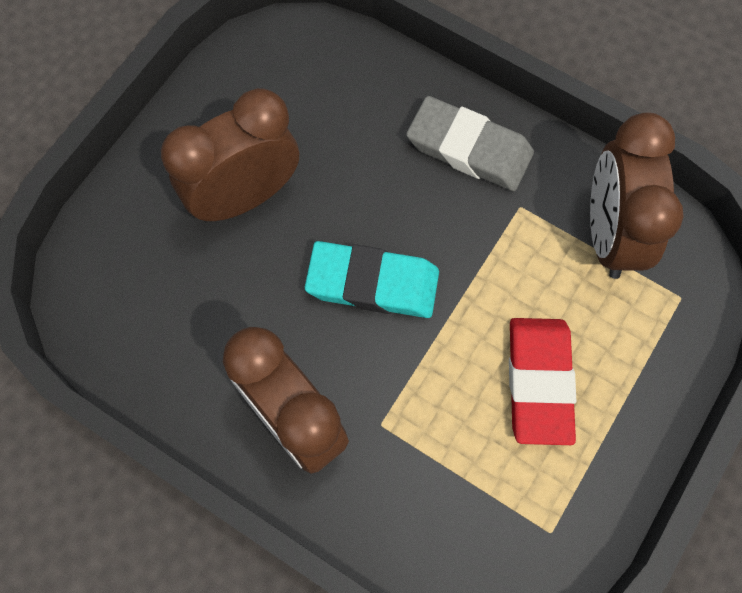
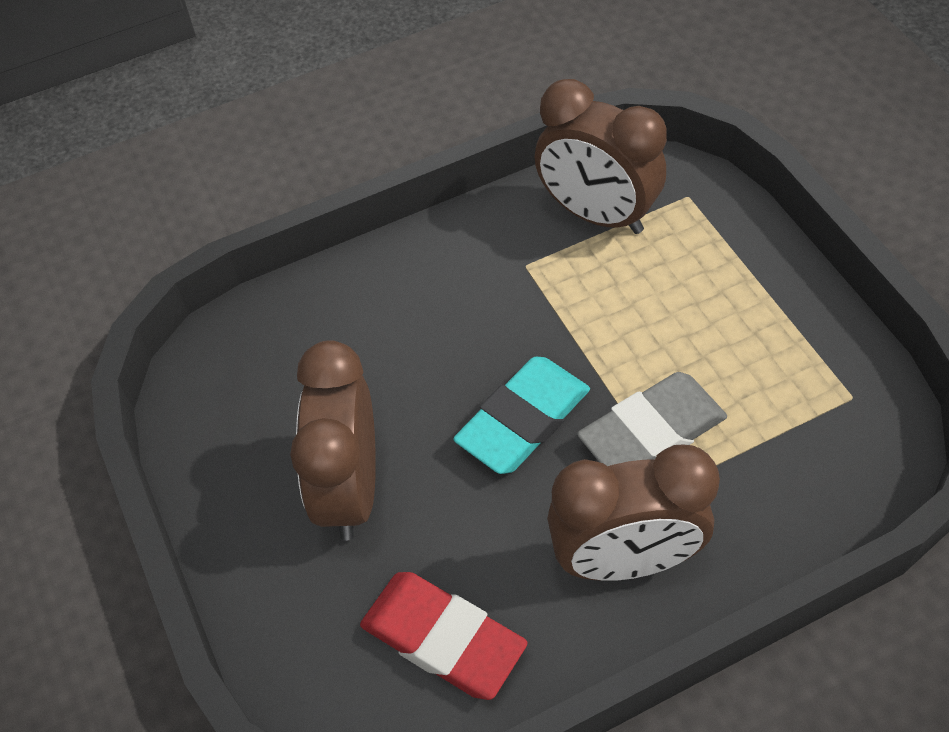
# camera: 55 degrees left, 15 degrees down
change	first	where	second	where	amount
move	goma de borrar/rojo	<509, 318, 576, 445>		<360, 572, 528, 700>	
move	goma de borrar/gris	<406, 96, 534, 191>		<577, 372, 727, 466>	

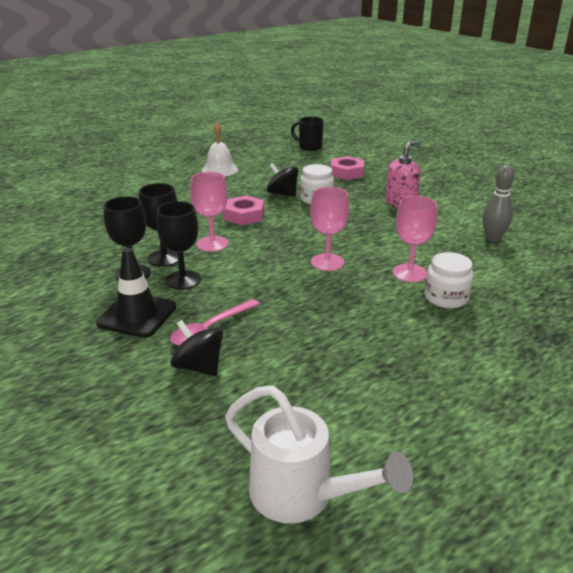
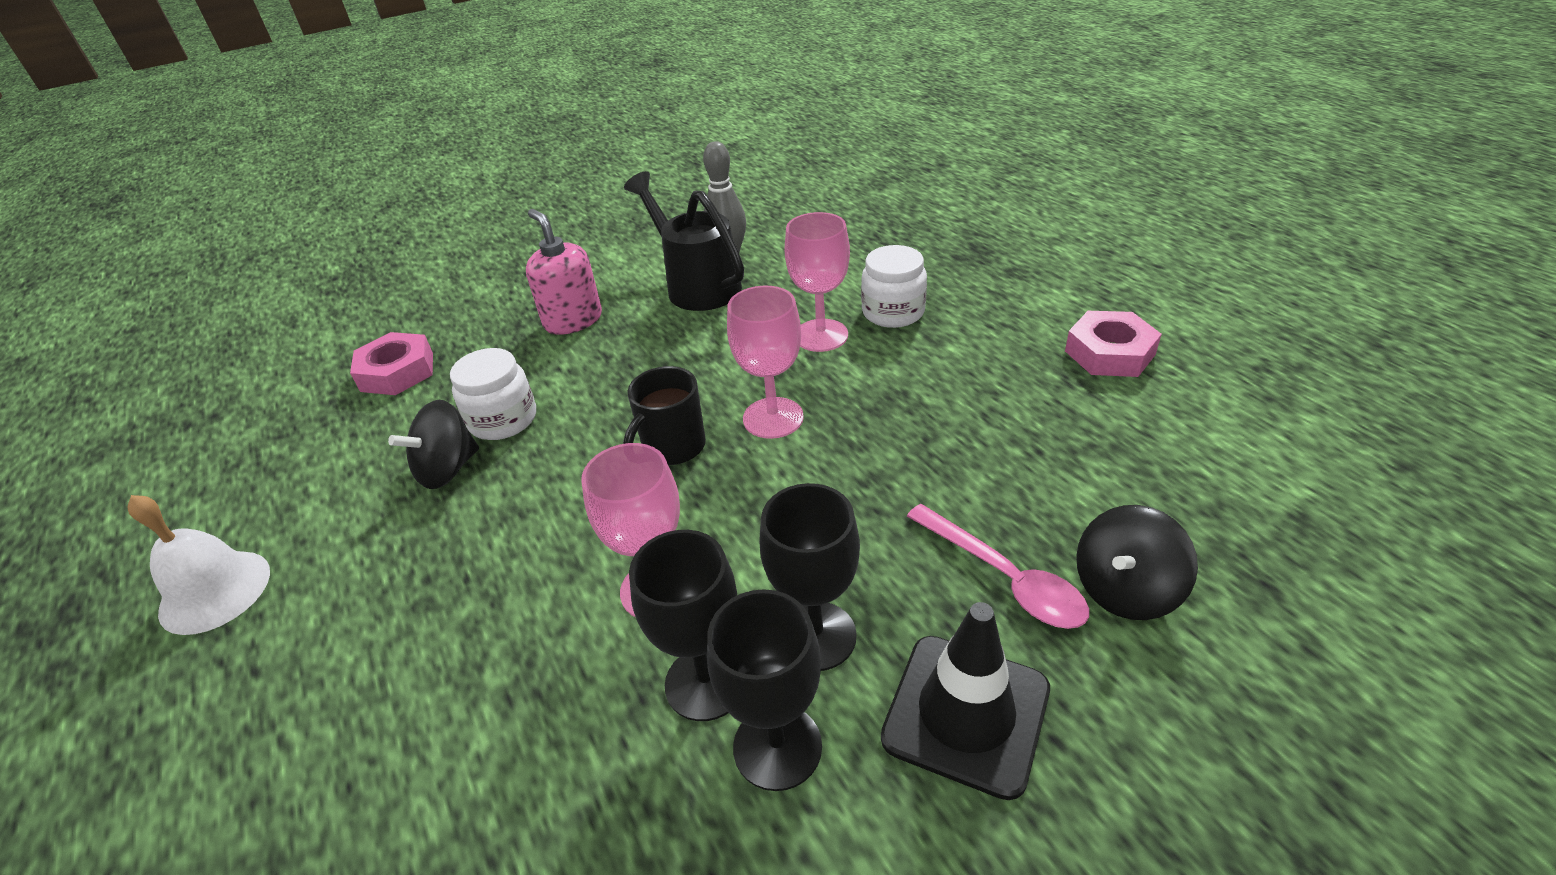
# camera: 80 degrees left, 10 degrees up
change	first	where	second	where	amount
move	taza/negro	<291, 117, 324, 151>		<623, 366, 706, 465>	
insert			regadera/negro	<624, 171, 744, 311>	
move	tuerca/rosa	<224, 196, 264, 225>		<1065, 311, 1162, 377>	
delete	regadera/blanco	<225, 386, 413, 523>			

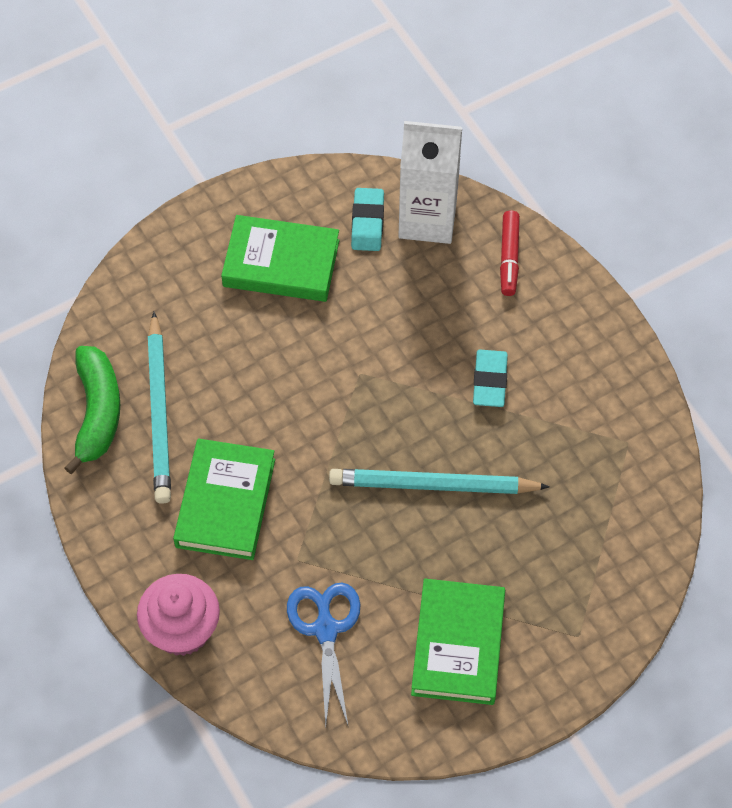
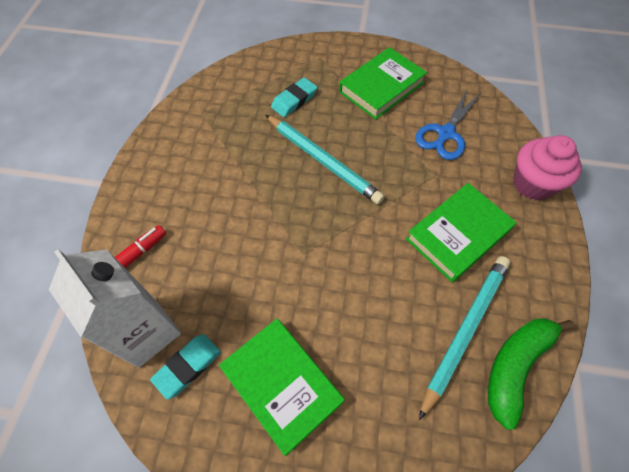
# camera: 140 degrees left, 0 degrees up
change	first	where	second	where	amount
move	goma de borrar/turquesa	<473, 350, 508, 407>		<271, 77, 317, 117>	

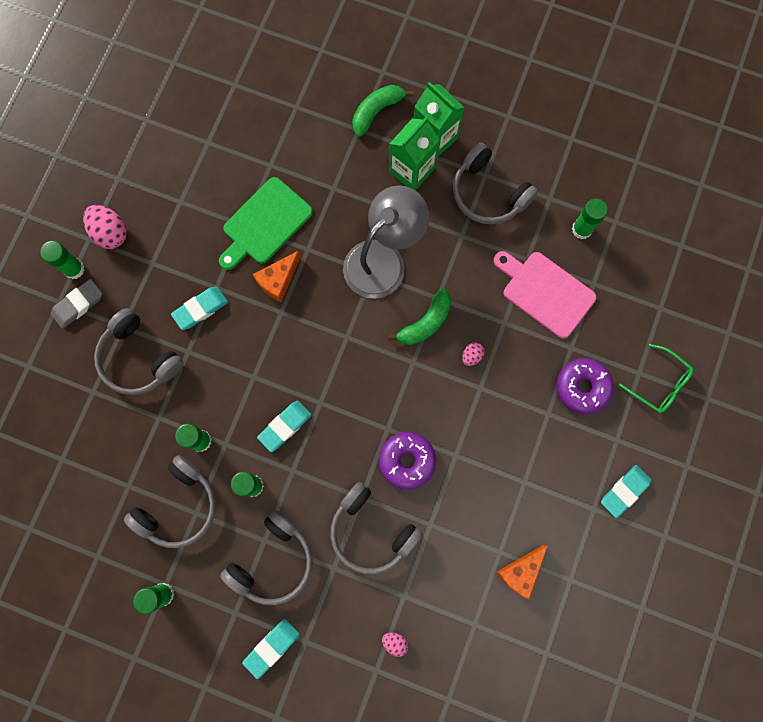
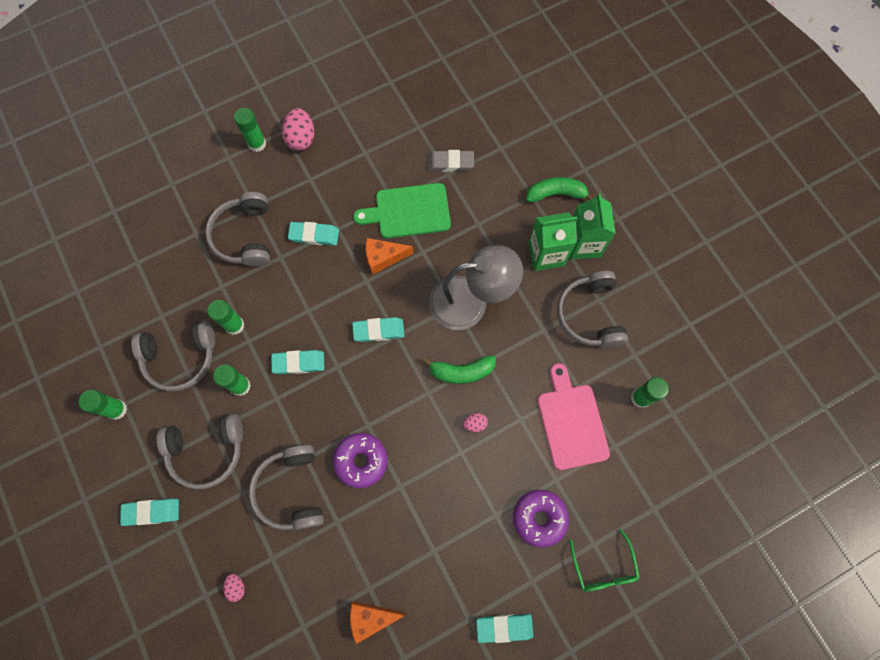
# camera: 40 degrees right, 5 degrees down
change	first	where	second	where	amount
insert			goma de borrar/turquesa	<352, 317, 405, 342>	
move	goma de borrar/gris	<51, 279, 102, 329>		<427, 150, 474, 172>	

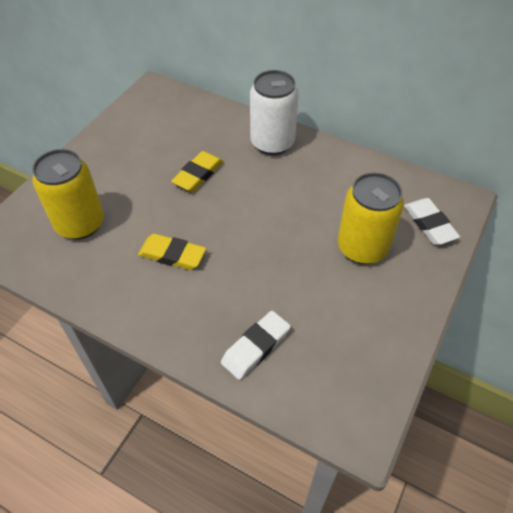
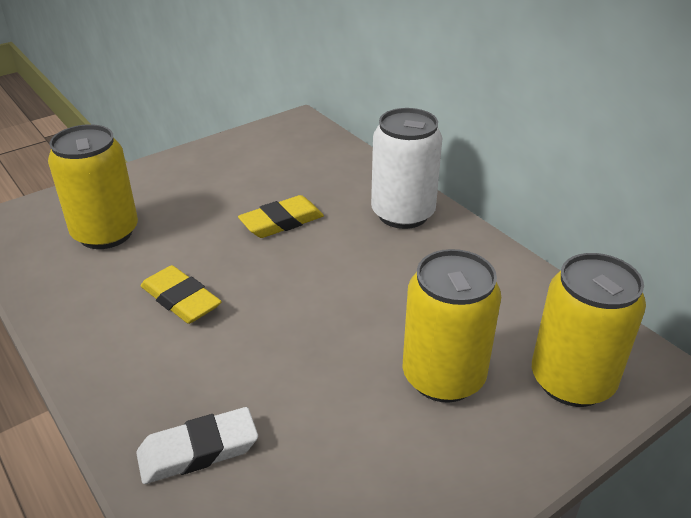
# camera: 25 degrees right, 15 degrees down
change	first	where	second	where	amount
replace	goma de borrar/blanco	<404, 198, 460, 245>	lata/amarillo	<532, 253, 646, 407>	

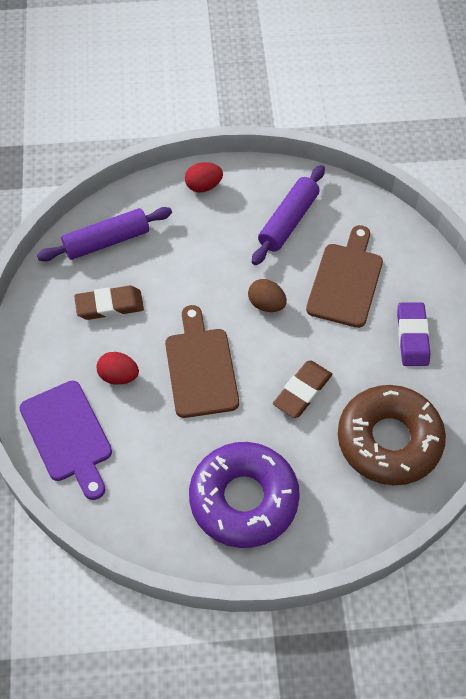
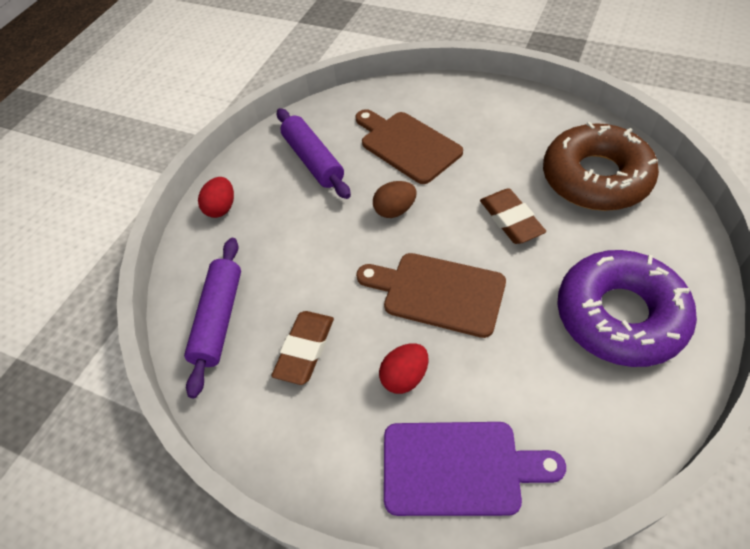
# camera: 55 degrees left, 5 degrees down
change	first	where	second	where	amount
delete	goma de borrar/morado	<397, 302, 430, 366>			

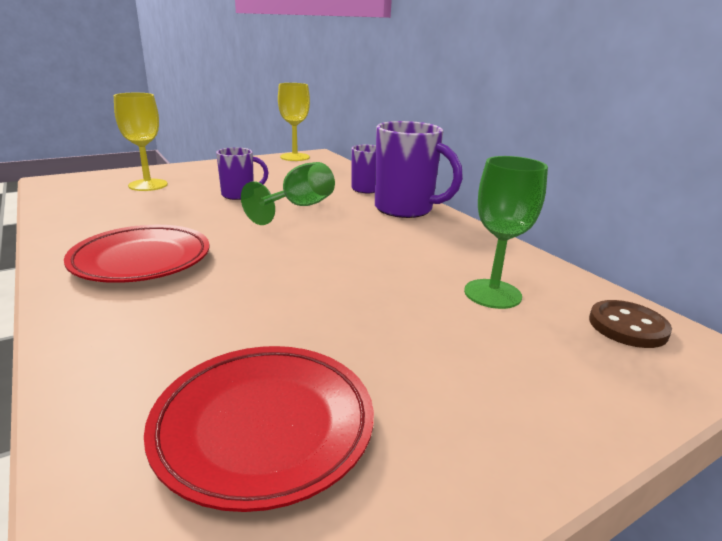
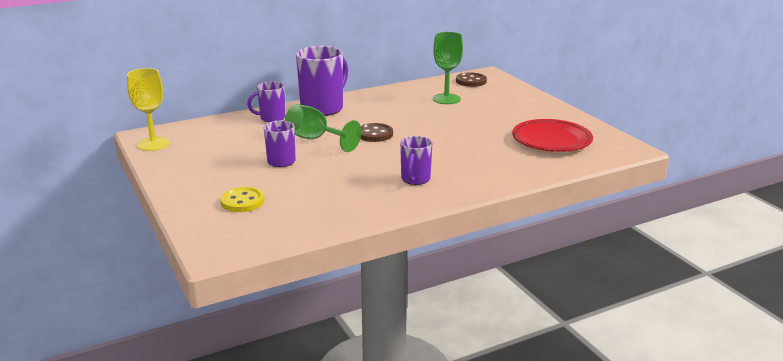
# camera: 85 degrees left, 0 degrees up
change	first	where	second	where	amount
replace	copa/amarillo	<114, 93, 168, 191>	botón/amarillo	<220, 187, 264, 212>	
insert			botón/marrón	<361, 123, 393, 142>	
replace	plato/rojo	<64, 225, 210, 283>	taza/morado	<400, 136, 432, 185>	

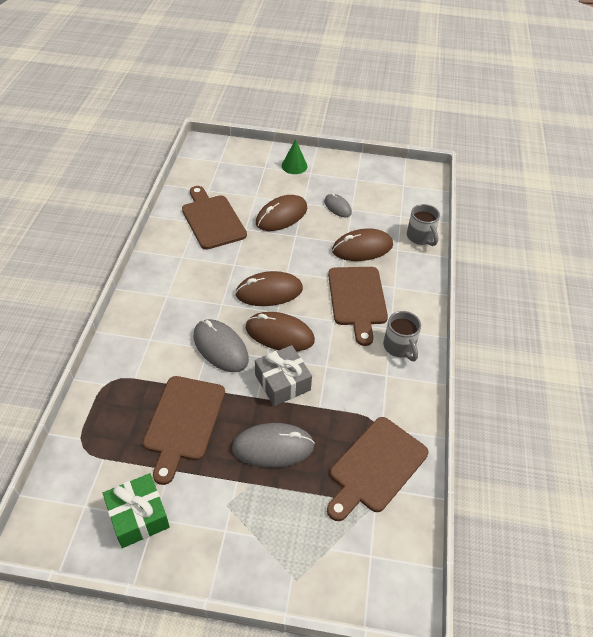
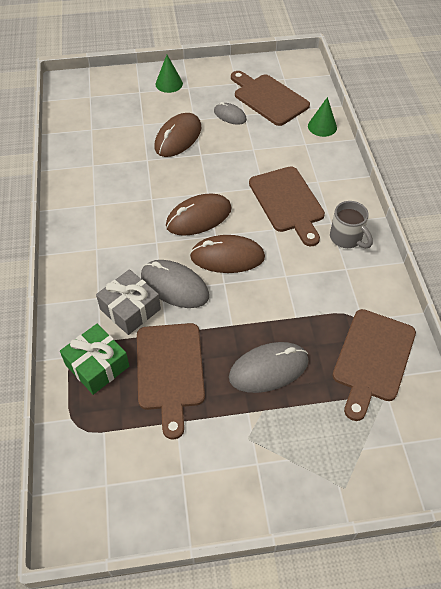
# camera: 15 degrees left, 5 degrees up
change	first	where	second	where	amount
move	regalo/verde	<103, 473, 170, 548>		<60, 324, 129, 395>	
move	regalo/gris	<255, 345, 312, 406>		<96, 269, 161, 335>	
move	tabla de cortar/marrón	<182, 186, 247, 250>		<231, 71, 310, 126>	
replace	taza/gris	<407, 204, 440, 246>	cono/verde	<308, 97, 337, 137>	
delete	ratón/marrón	<332, 229, 393, 261>			

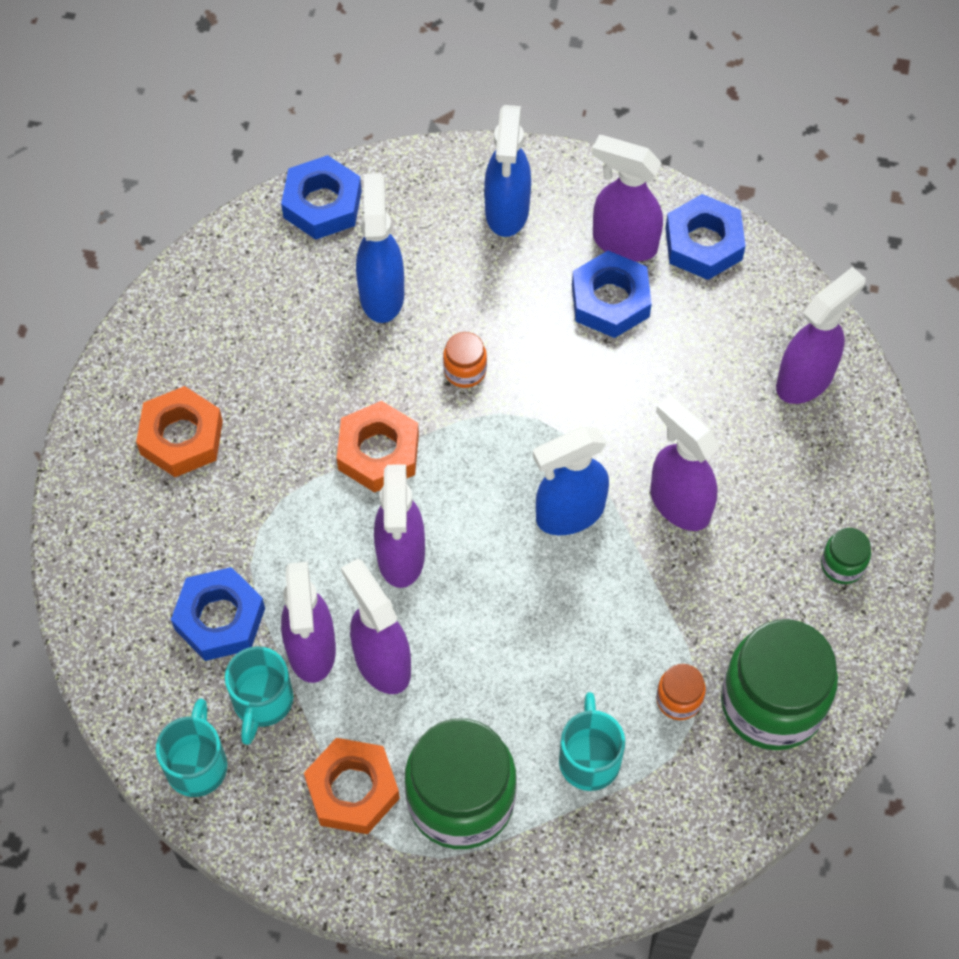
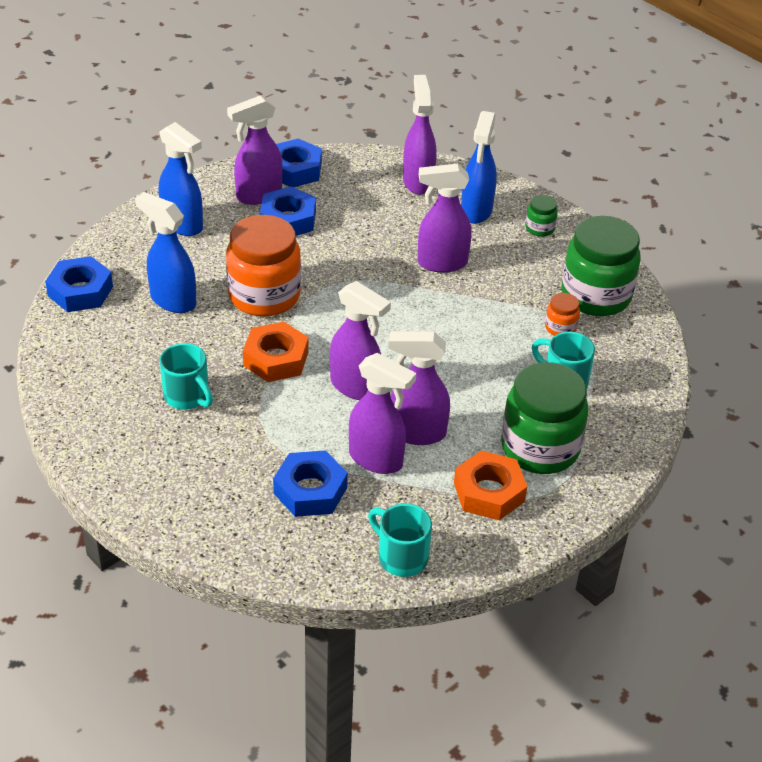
# camera: 55 degrees left, 20 degrees down
change	first	where	second	where	amount
move	taza/turquesa	<225, 646, 293, 745>		<160, 343, 213, 409>	
resize	tarro/naranja	<443, 332, 487, 388>		<226, 215, 301, 317>	x2.27
move	pulverizador/azul	<533, 426, 609, 535>		<461, 111, 497, 224>	
delete	tuerca/naranja	<136, 386, 223, 477>			

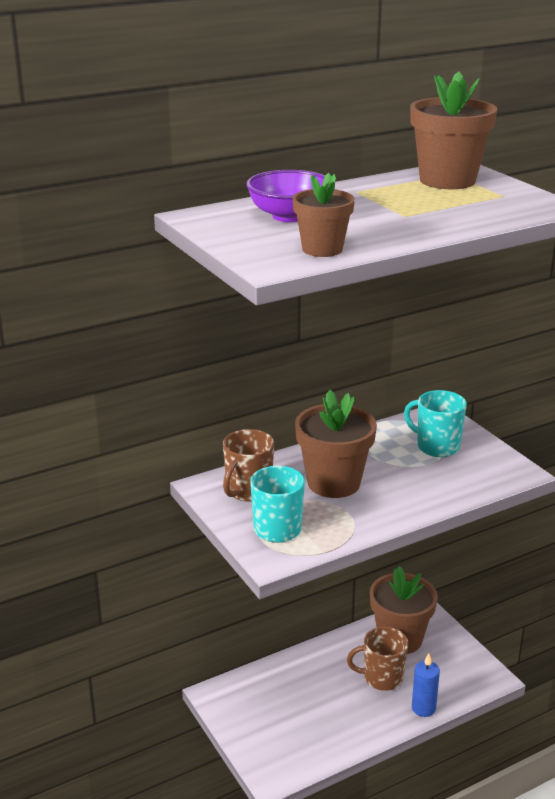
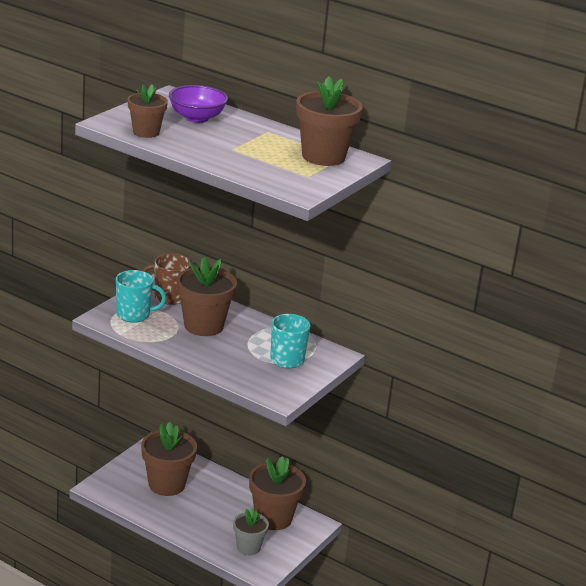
# camera: 60 degrees right, 0 degrees up
change	first	where	second	where	amount
insert			maceta/marrón	<141, 422, 197, 496>	
insert			maceta/gris	<233, 508, 269, 555>	
delete	taza/marrón	<347, 627, 408, 691>			
delete	vela/azul	<412, 653, 440, 717>			

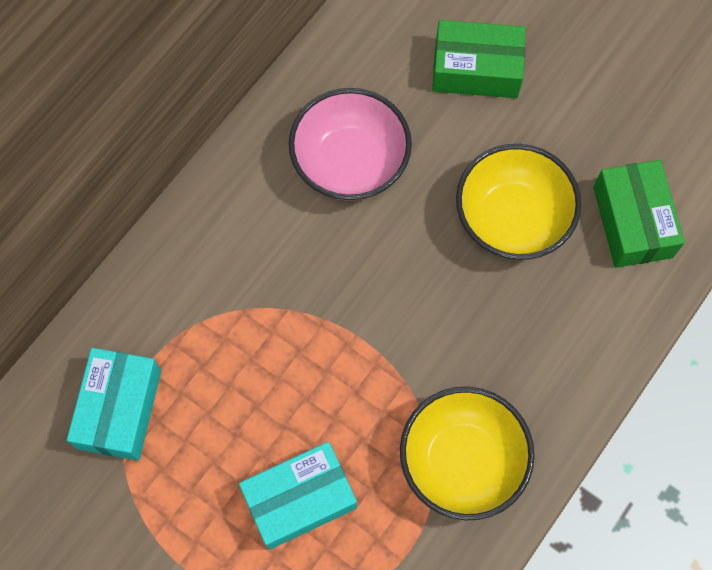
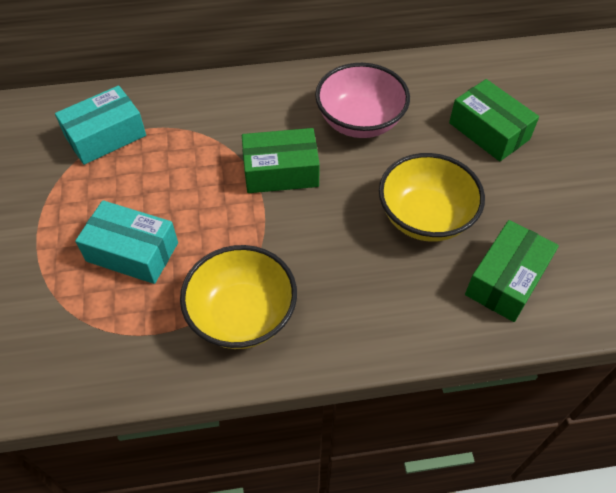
# camera: 45 degrees right, 15 degrees down
change	first	where	second	where	amount
insert			caja/verde	<242, 128, 320, 193>	

